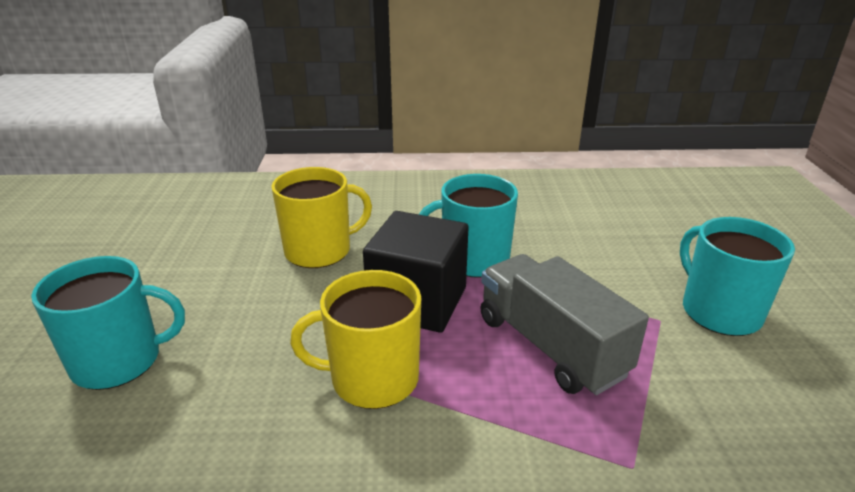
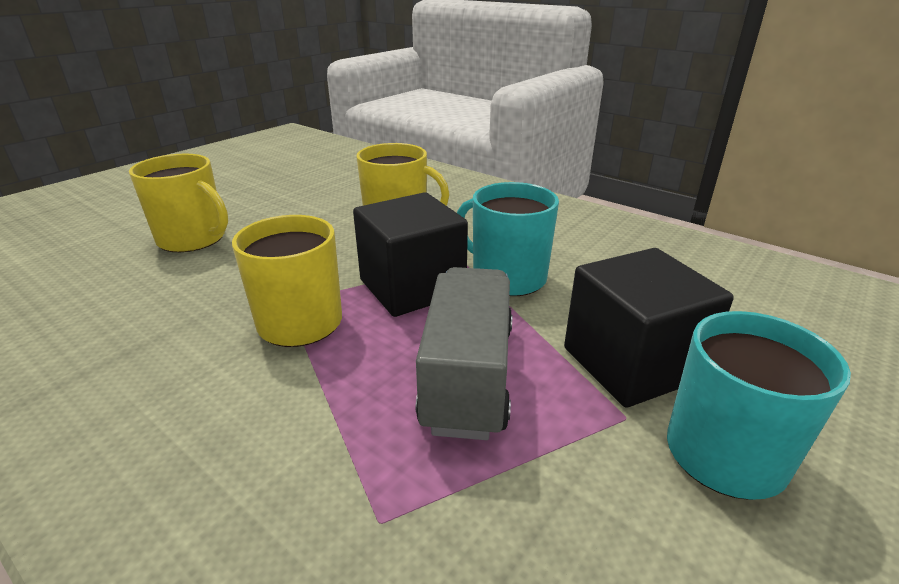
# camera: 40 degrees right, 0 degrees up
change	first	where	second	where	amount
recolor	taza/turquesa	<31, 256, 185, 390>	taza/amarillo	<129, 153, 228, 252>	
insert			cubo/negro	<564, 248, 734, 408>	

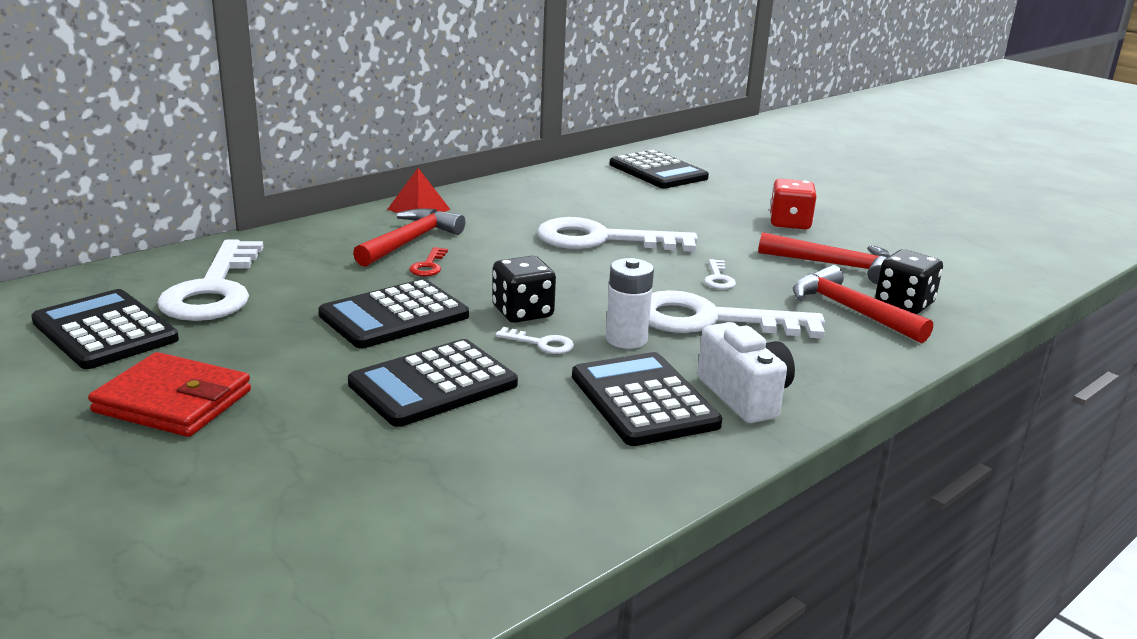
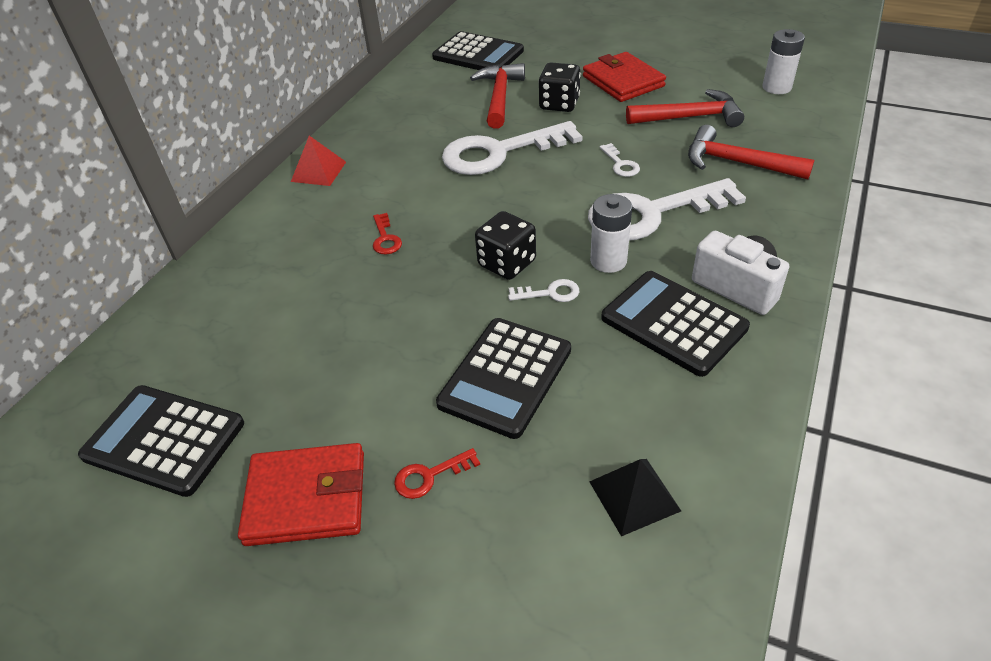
# camera: 20 degrees left, 20 degrees up
change	first	where	second	where	amount
insert			llave/rojo	<394, 448, 480, 499>	
move	martillo/rojo	<353, 208, 465, 267>		<470, 63, 525, 129>	
move	dado/negro	<875, 249, 943, 314>		<538, 63, 581, 112>	
replace	dado/rojo	<770, 179, 817, 229>	cartera/rojo	<583, 52, 666, 102>	
insert			pirámide/negro	<589, 459, 681, 536>	
insert			pila/blanco	<762, 29, 805, 94>	
delete	llave/blanco	<157, 240, 264, 321>			
delete	calculadora/negro	<318, 279, 469, 348>			

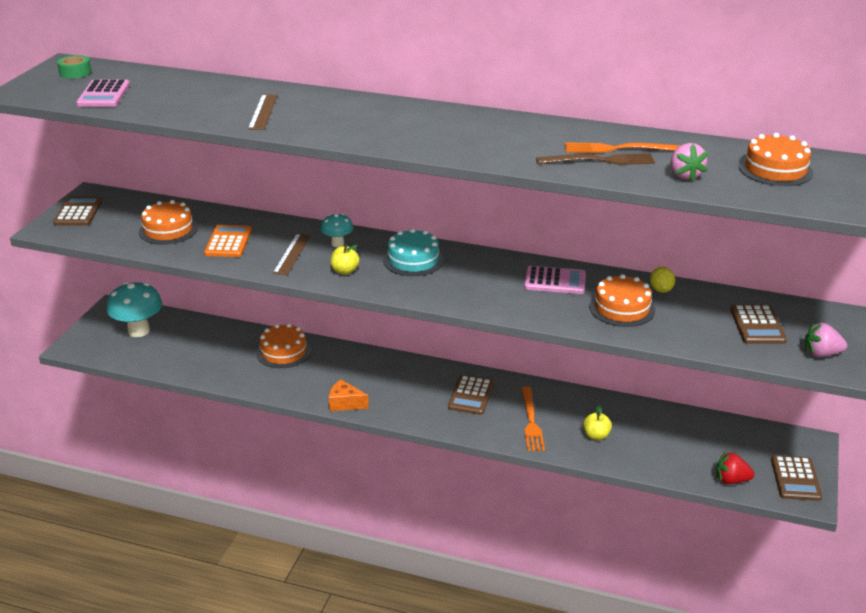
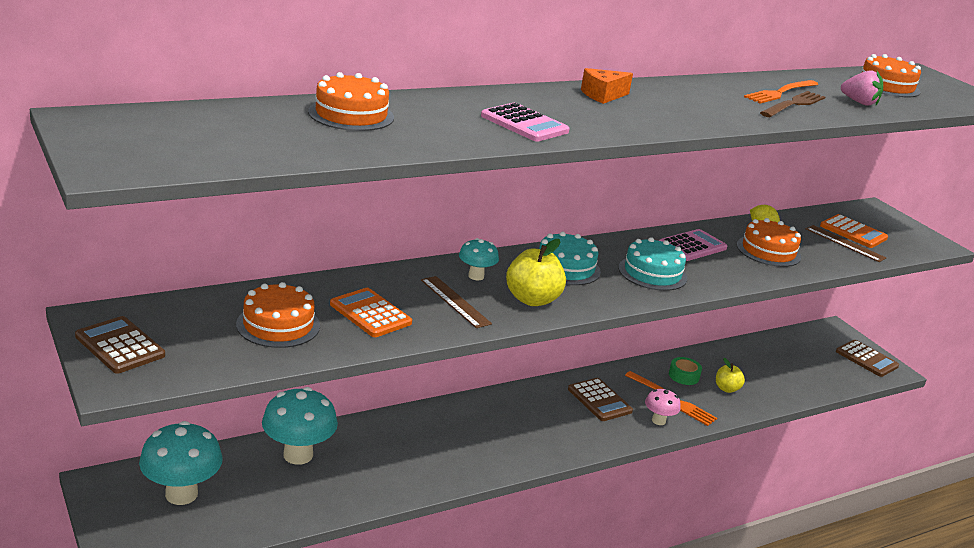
# camera: 50 degrees left, 5 degrees down
change	first	where	second	where	amount
insert			seta/turquesa	<262, 387, 338, 465>	
move	tarta/naranja	<256, 324, 311, 368>		<308, 72, 394, 131>	
move	calculadora/rosa	<76, 80, 130, 107>		<481, 103, 569, 142>	
resize	manzana/amarillo	<330, 245, 360, 274>		<506, 239, 566, 306>	x1.68
move	queso/naranja	<329, 379, 369, 411>		<581, 68, 633, 104>	
insert			tarta/turquesa	<619, 237, 687, 291>	
insert			seta/rosa	<645, 388, 681, 425>	
move	cinta adhesiva/verde	<57, 55, 91, 79>		<669, 357, 702, 385>	
move	regla/marrón	<248, 94, 278, 130>		<806, 225, 886, 262>	
recolor	calculadora/marrón	<730, 305, 787, 344>	calculadora/naranja	<820, 214, 888, 248>	
delete	fresa/rojo	<716, 452, 754, 484>			
delete	fresa/rosa	<805, 323, 847, 357>			

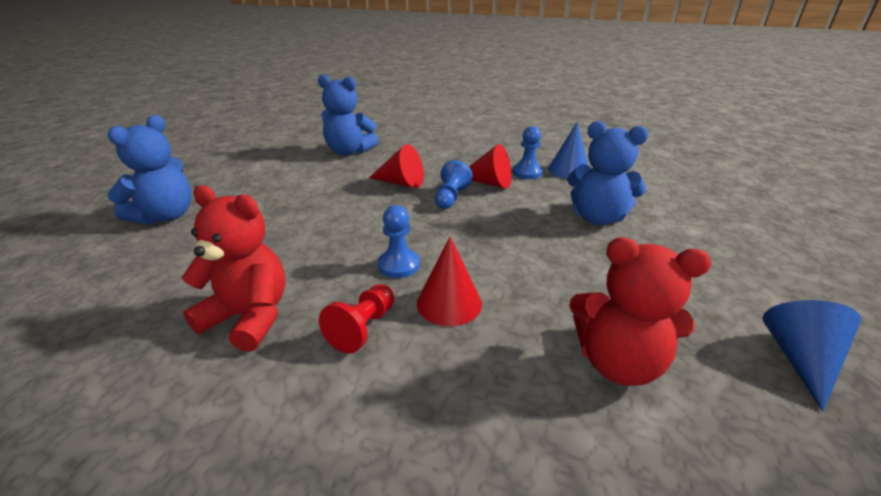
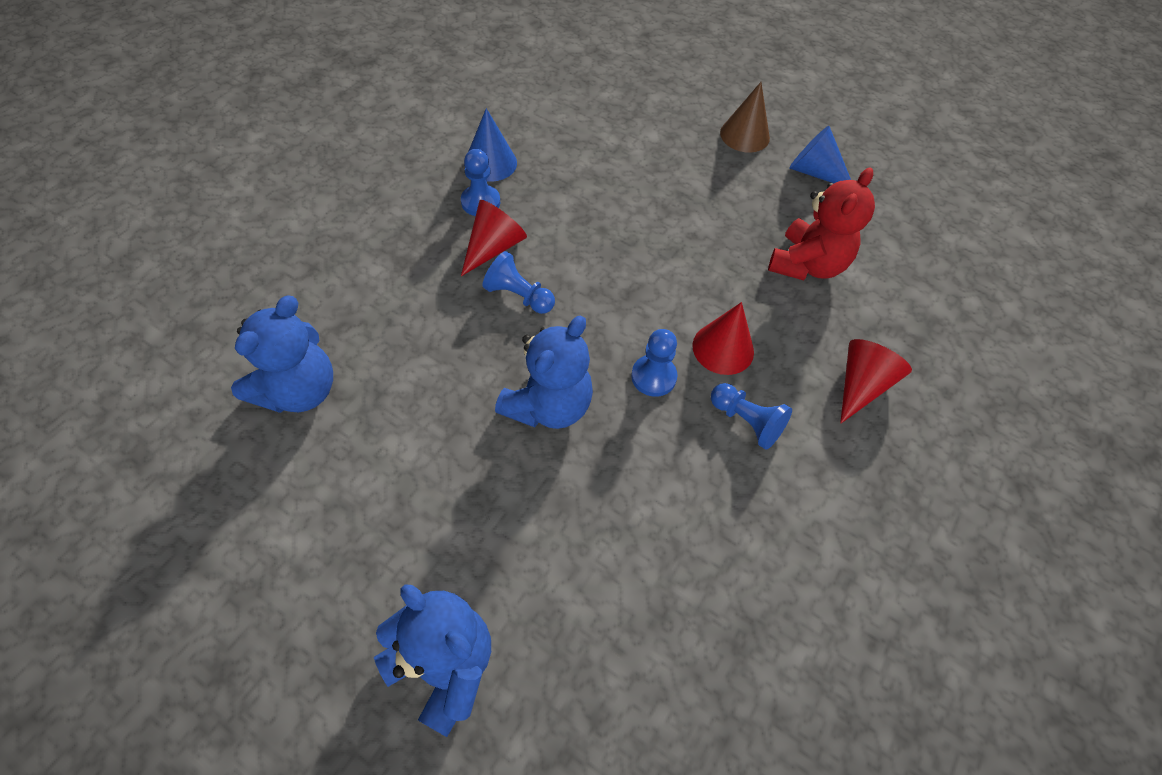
# camera: 80 degrees left, 25 degrees up
change	first	where	second	where	amount
move	osito/azul	<567, 121, 648, 225>		<495, 315, 593, 429>	
recolor	peón/rojo	<319, 284, 394, 353>	peón/azul	<711, 383, 792, 450>	
insert			cono/marrón	<720, 82, 770, 153>	
move	cono/rojo	<369, 144, 424, 188>		<840, 339, 912, 424>	
delete	osito/rojo	<181, 185, 286, 352>			

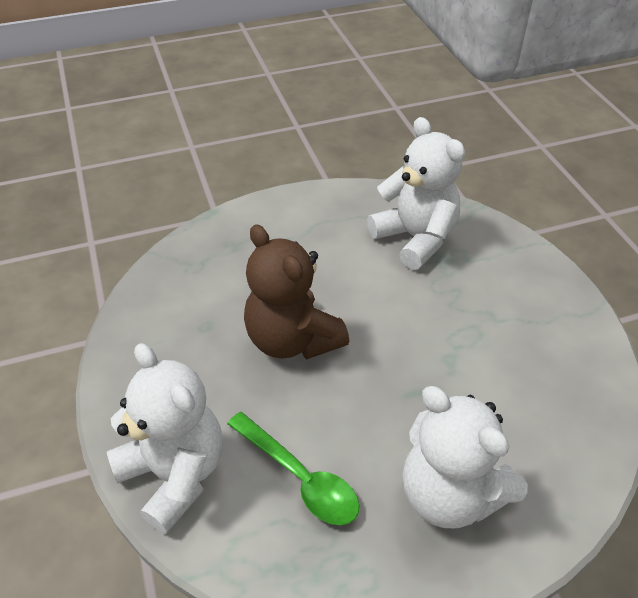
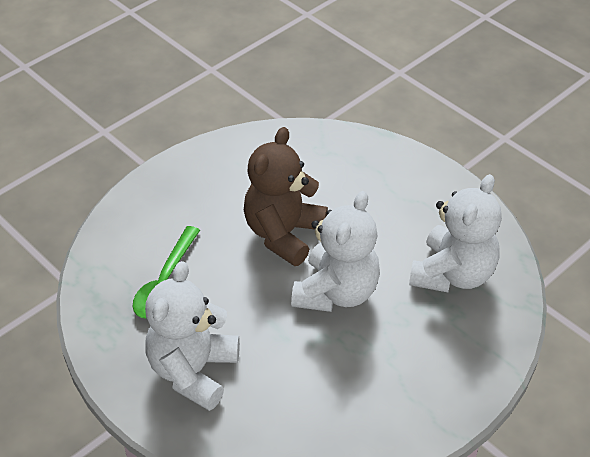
# camera: 65 degrees right, 0 degrees up
change	first	where	second	where	amount
move	osito/blanco	<107, 343, 223, 534>		<291, 191, 380, 312>	

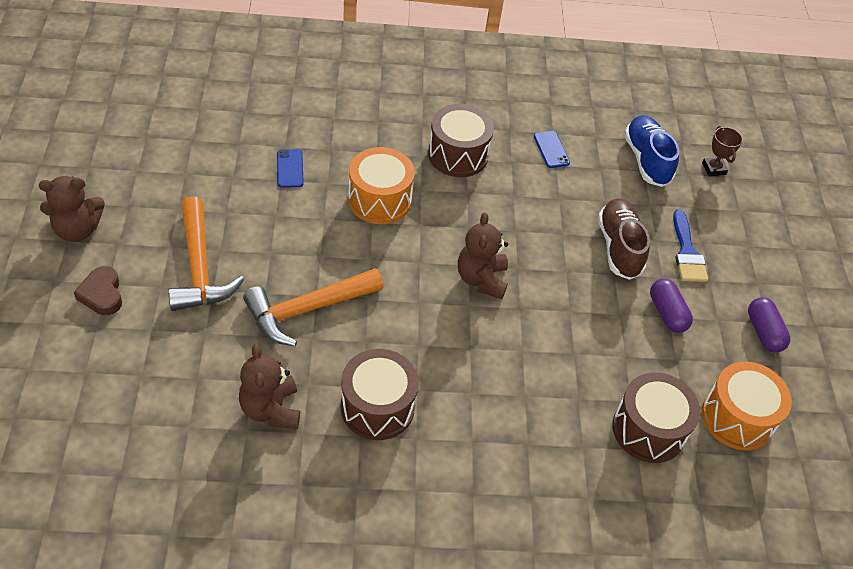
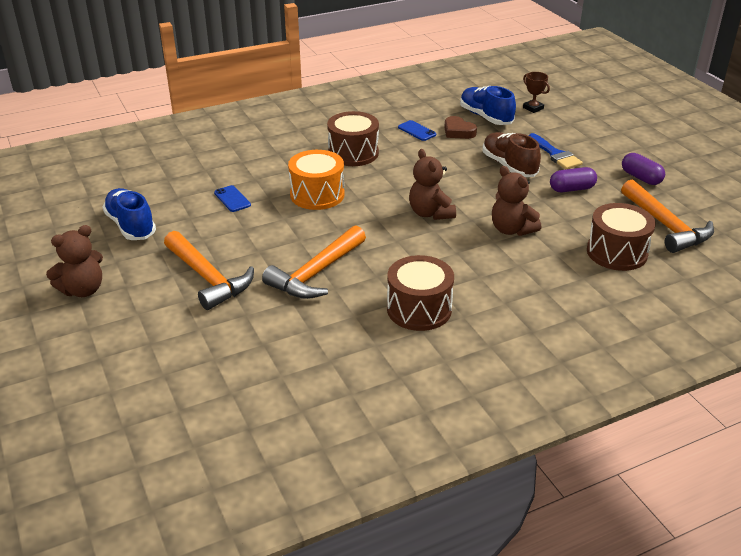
# camera: 20 degrees left, 15 degrees down
change	first	where	second	where	amount
insert			zapato/azul	<102, 188, 156, 240>	
move	corazón/marrón	<74, 266, 122, 315>		<444, 116, 477, 139>	
move	osito/marrón	<239, 344, 300, 429>		<492, 166, 541, 236>	
rotate	cápsula/morado	<650, 279, 693, 333>		<550, 167, 597, 192>	60 degrees counterclockwise
replace	tambor/naranja	<702, 361, 792, 451>	martillo/naranja	<621, 179, 714, 253>	

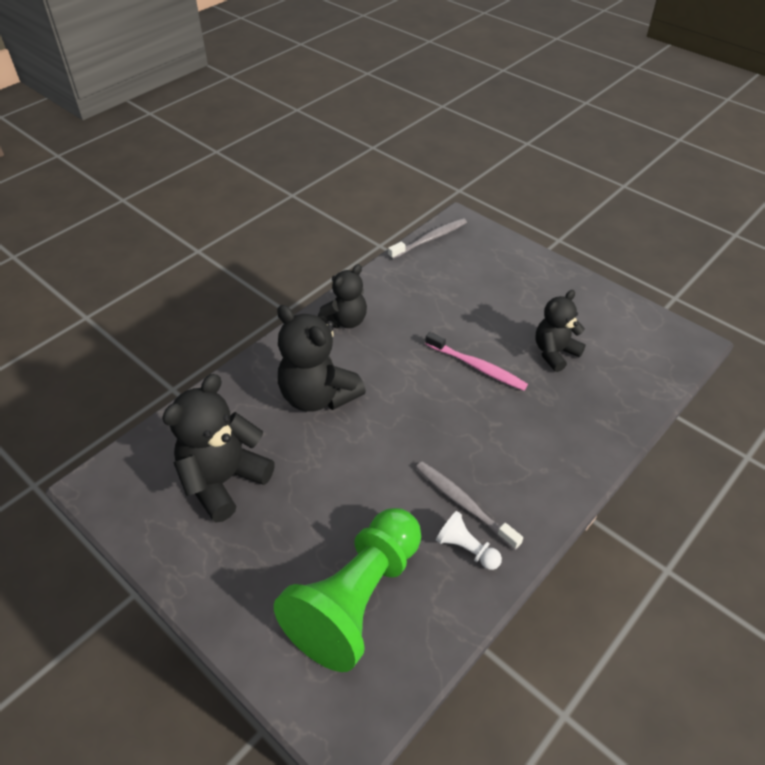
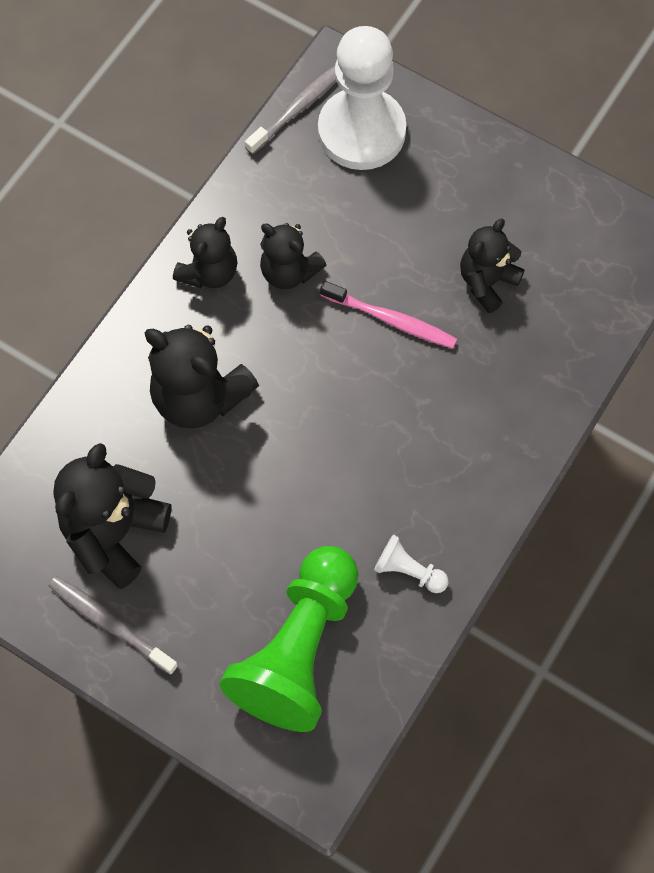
# camera: 10 degrees left, 20 degrees up
change	first	where	second	where	amount
move	cepillo de dientes/gris	<416, 461, 523, 550>		<49, 576, 178, 675>	
insert			osito/negro	<260, 223, 326, 289>	
insert			peón/blanco	<318, 26, 406, 170>	

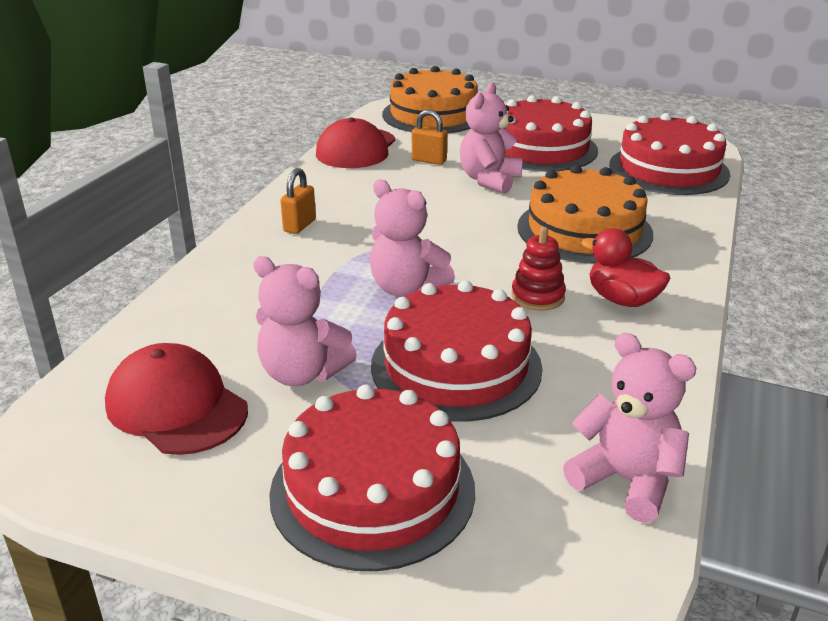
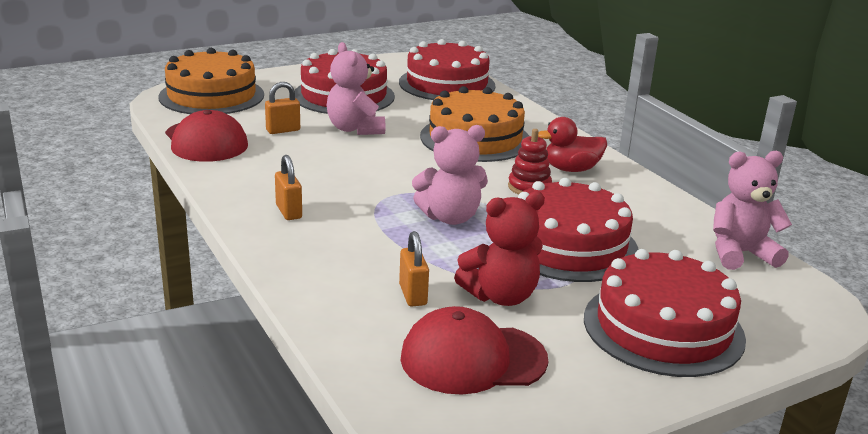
# camera: 50 degrees left, 5 degrees down
change	first	where	second	where	amount
insert			candado/naranja	<399, 231, 429, 307>	
recolor	osito/rosa	<253, 256, 357, 386>	osito/rojo	<454, 191, 545, 306>	

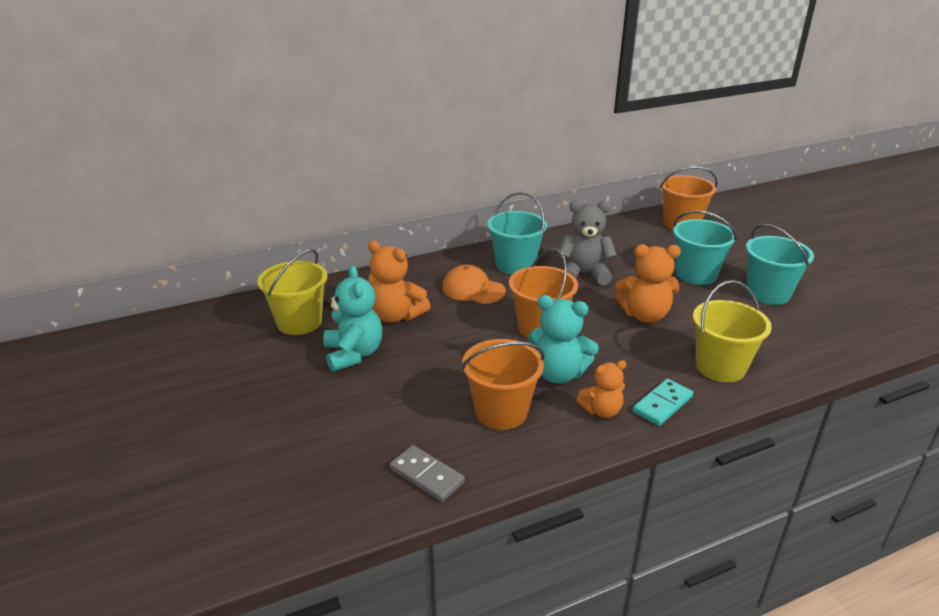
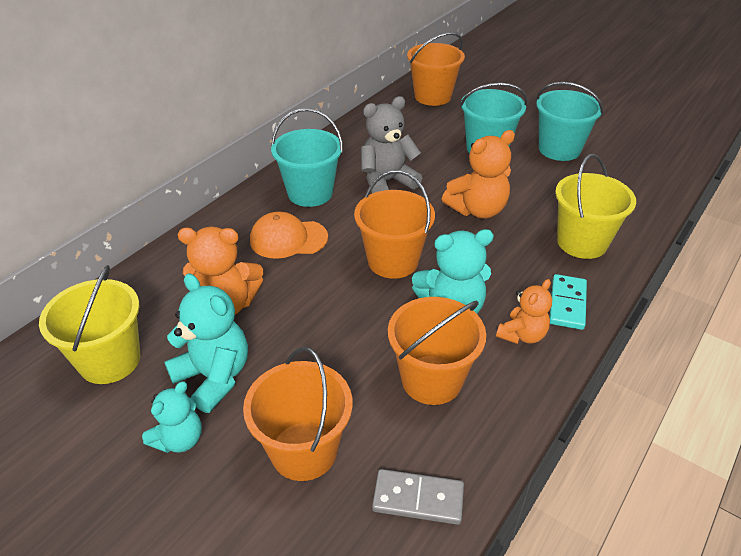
# camera: 30 degrees left, 10 degrees up
change	first	where	second	where	amount
insert			osito/turquesa	<142, 381, 202, 453>	
insert			balde/naranja	<243, 347, 353, 481>	

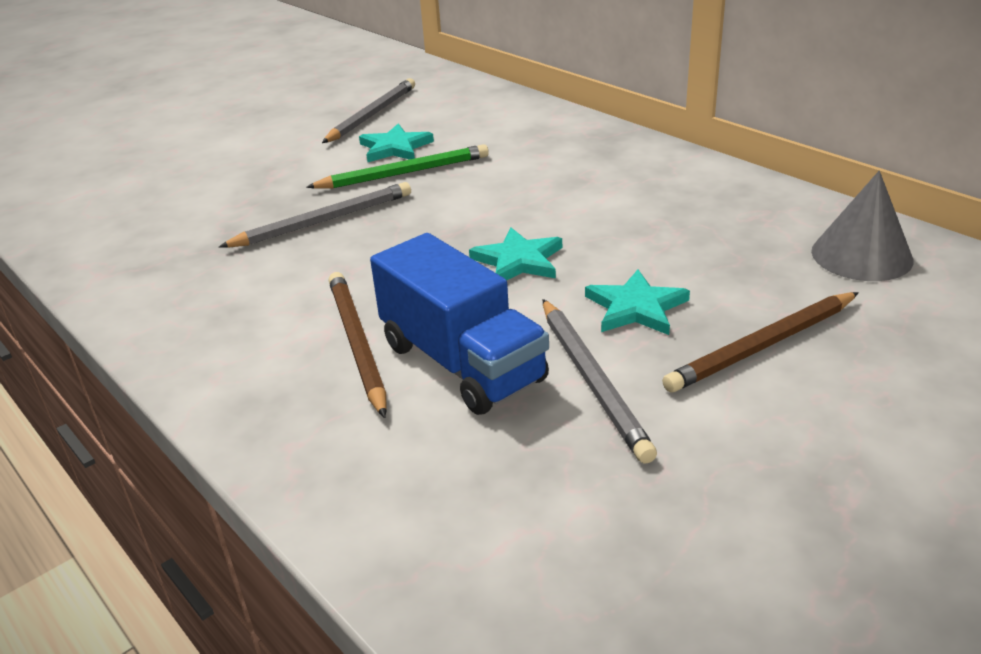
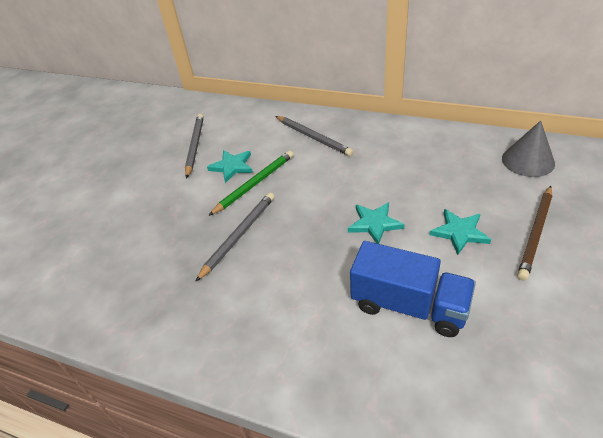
# camera: 25 degrees left, 10 degrees up
change	first	where	second	where	amount
move	lápiz/gris	<543, 299, 657, 463>		<276, 116, 353, 156>	
delete	lápiz/marrón	<329, 272, 387, 418>			

